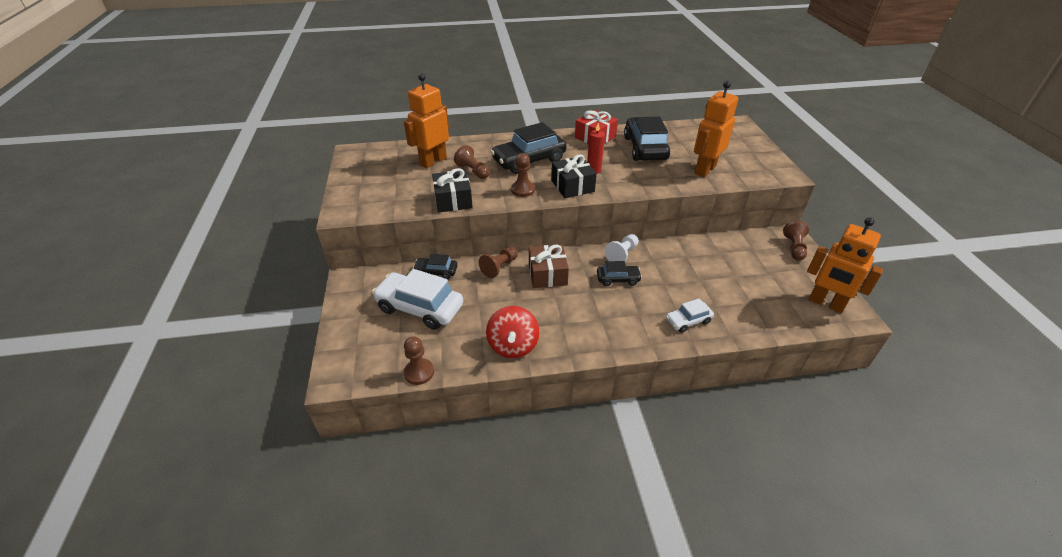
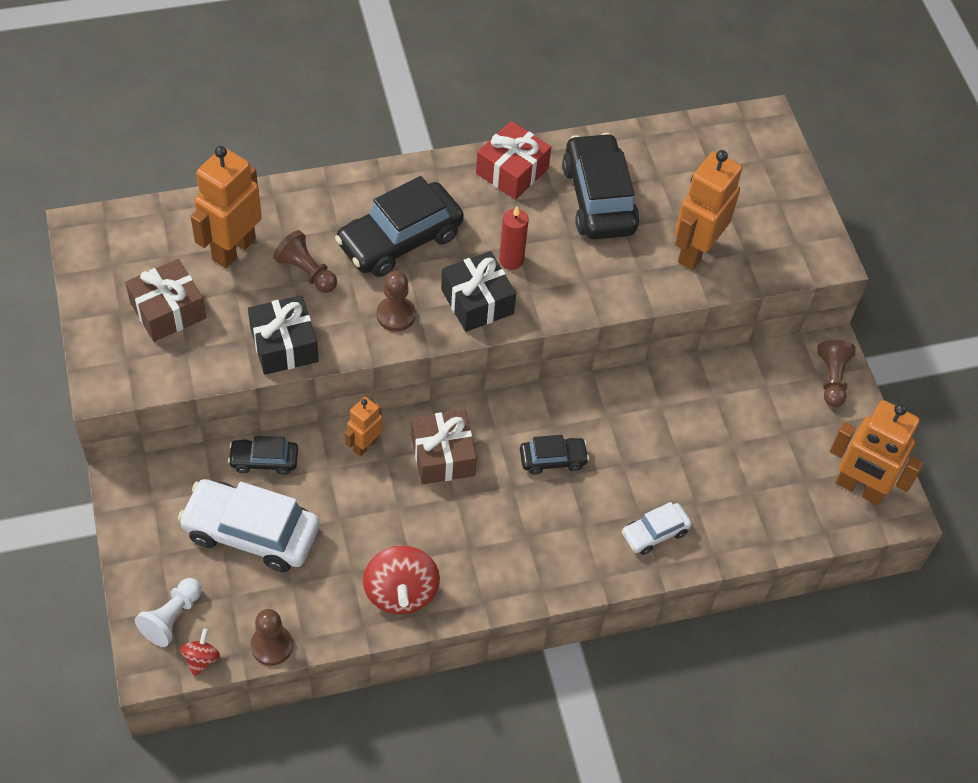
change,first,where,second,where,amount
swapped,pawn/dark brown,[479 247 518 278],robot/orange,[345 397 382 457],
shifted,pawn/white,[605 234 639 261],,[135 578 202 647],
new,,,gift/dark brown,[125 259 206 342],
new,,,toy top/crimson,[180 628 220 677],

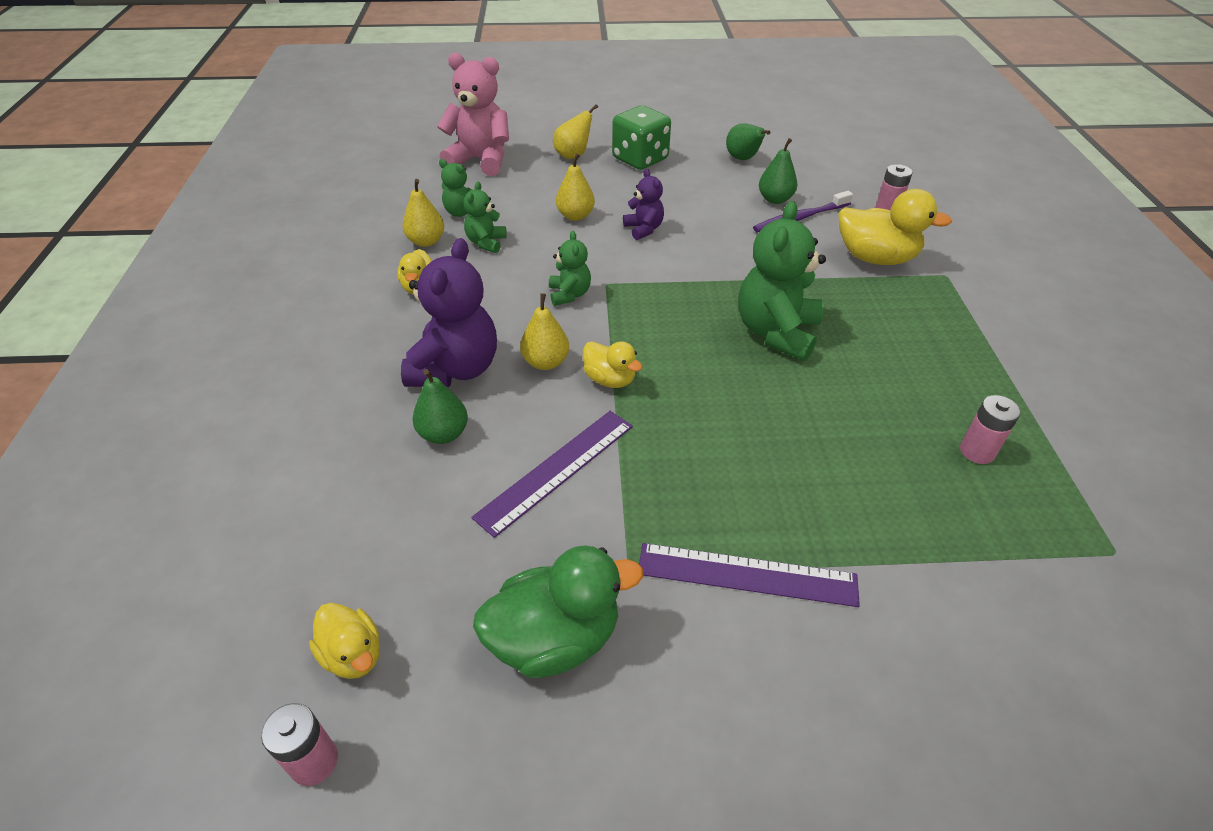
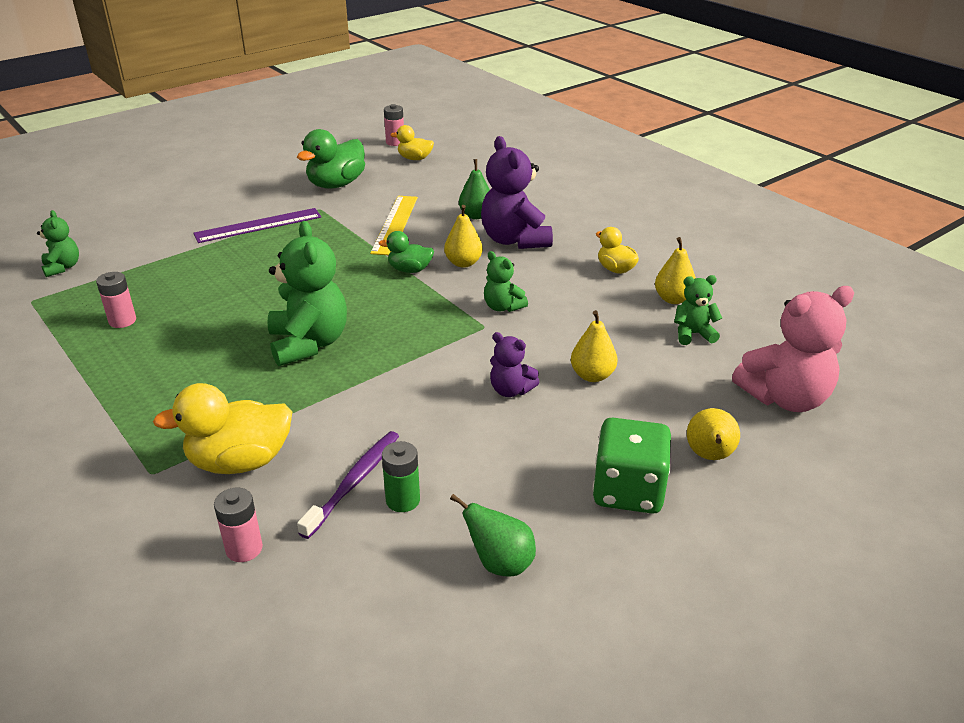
change,first,where,second,where,amount
shifted,teddy bear/leaf-green,[463 182 507 253],,[37 210 79 277],
repainted,ruler/purple,[471 411 633 538],ruler/bright yellow,[370 196 418 255],
repainted,toy duck/bright yellow,[583 341 642 388],toy duck/leaf-green,[379 231 434 273],
swapped,pear fruit/leaf-green,[759 138 797 204],battery/leaf-green,[382 441 420 512],

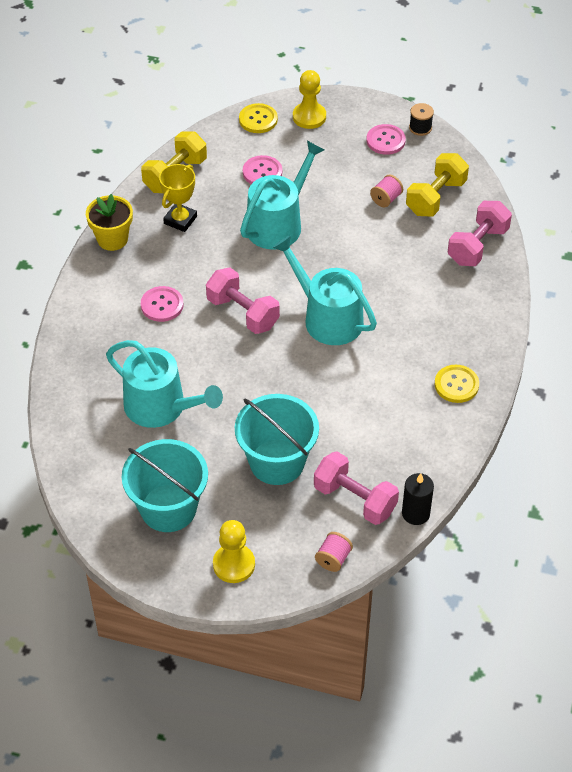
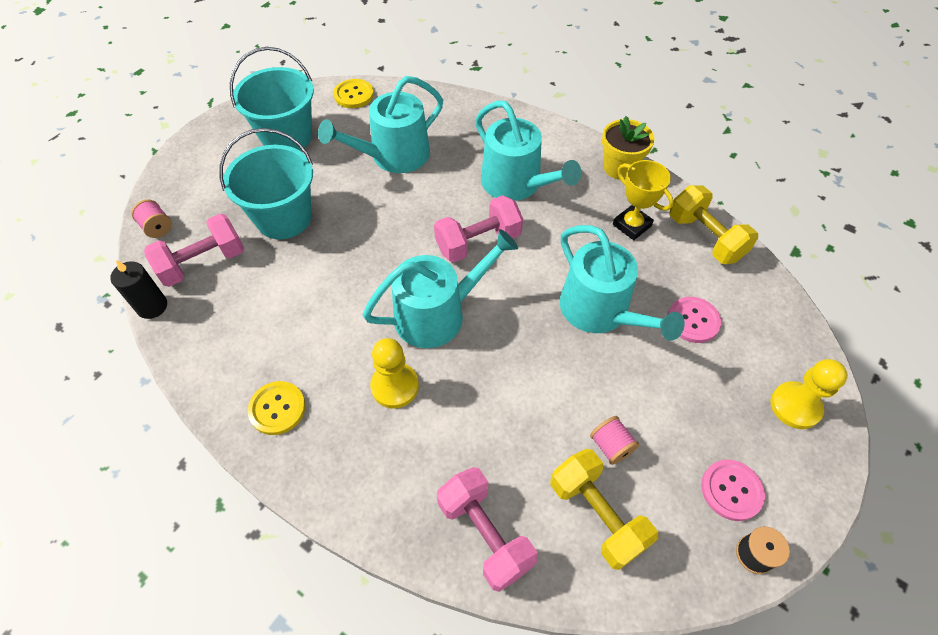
change,first,where,second,where,amount
swapped,sewing button/pink,[141 286 183 322],watering can/turquoise,[475 101 582 201],
shifted,pawn/bright yellow,[213 520 255 583],,[370 338 419 408],
shifted,sewing button/bright yellow,[239 103 278 133],,[333 79 374 108],

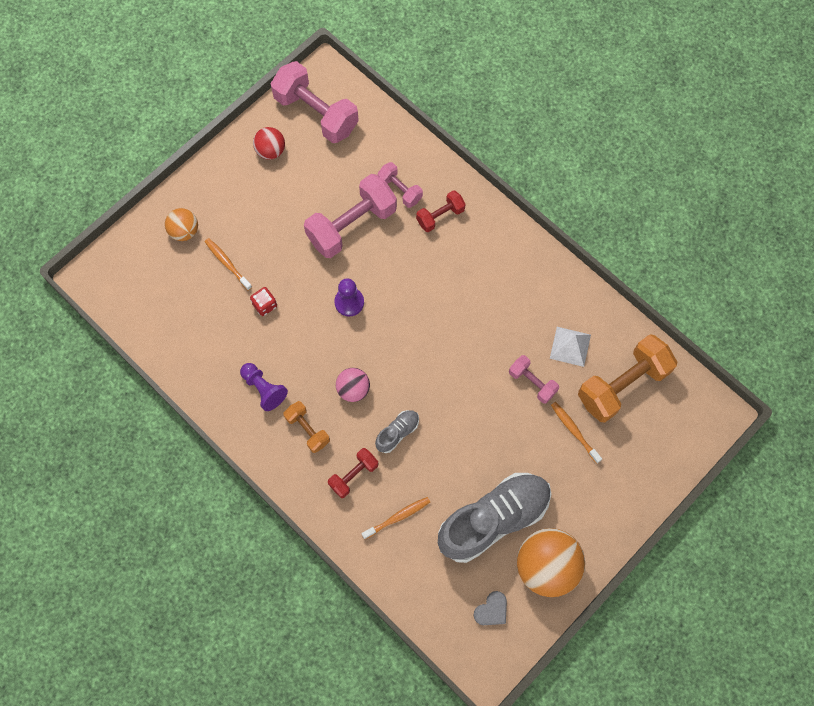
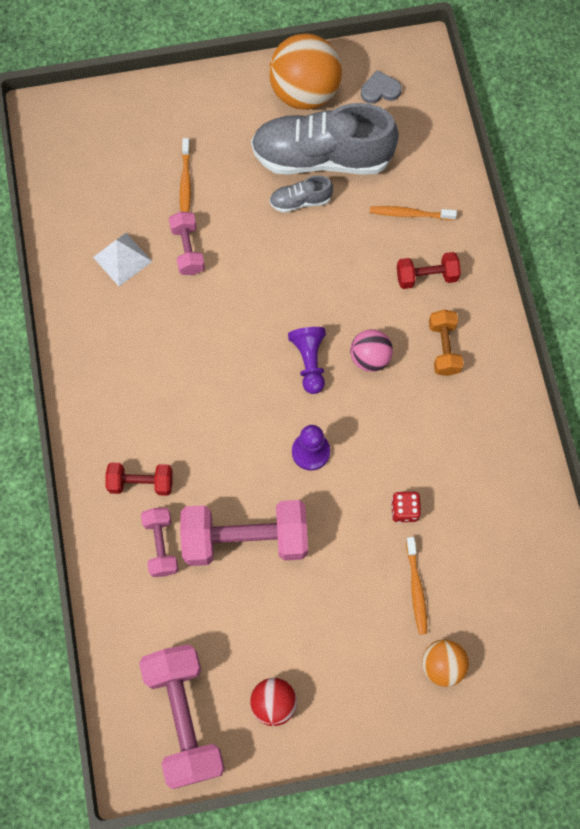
change,first,where,second,where,amount
shifted,pawn/purple,[240 363 288 411],,[288 327 326 394],
shifted,lace-up shoe/grey,[375 410 419 453],,[269 175 333 213],
gone,free weight/orange,[578 334 677 423],,,

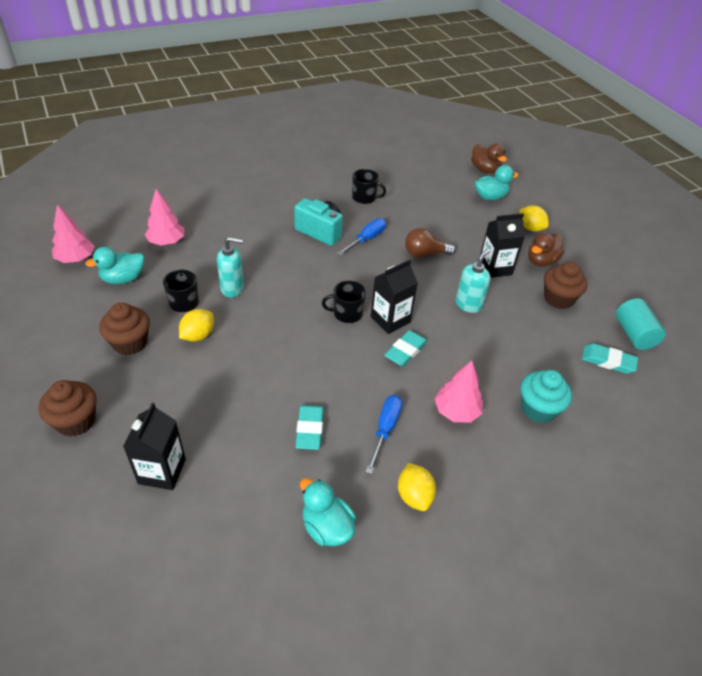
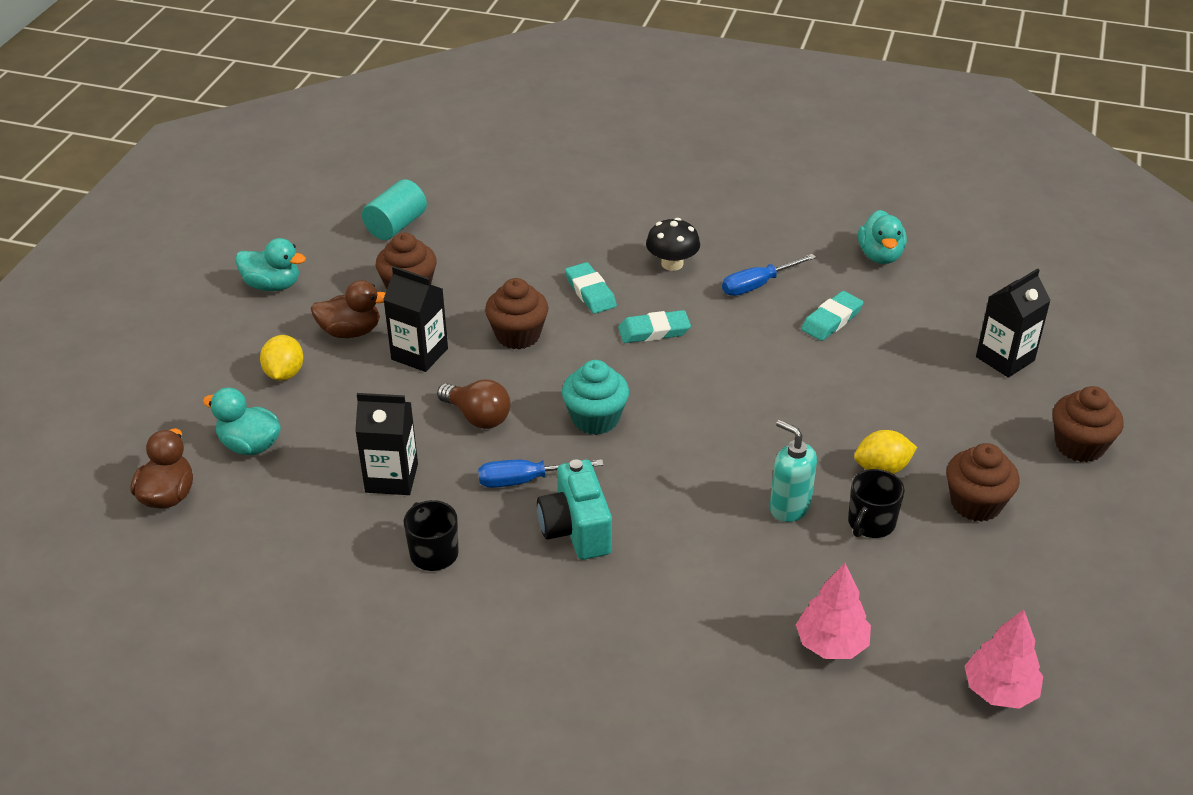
change,first,where,second,where,amount
shifted,toy duck/turquoise,[85 247 144 284],,[235 238 306 291],
gone,coffee mug/jet-black,[322 280 366 323],,,
shifted,juice carton/jet-black,[371 260 418 334],,[355 393 418 495],
gone,toy lemon/bright yellow,[398 463 436 511],,,
swapped,toy tree/pink,[435 361 483 423],mushroom/jet-black,[646 218 700 271],
swapped,soap dispenser/turquoise,[456 248 491 313],cupcake/dark brown,[485 278 548 349],
shifted,cupcake/turquoise,[521 370 572 423],,[562 360 629 435],
shifted,gum eraser/turquoise,[582 343 638 374],,[565 262 617 314],

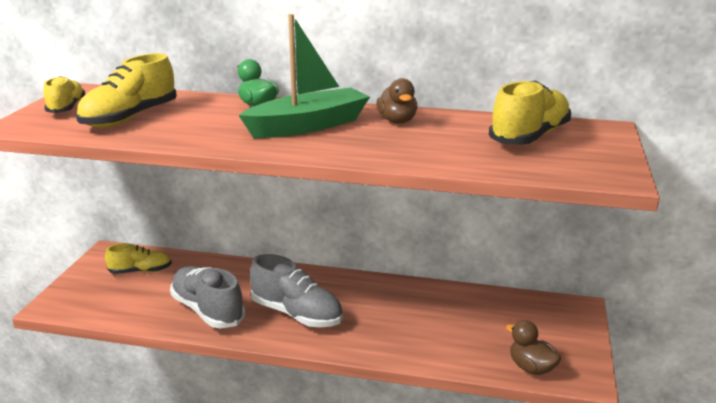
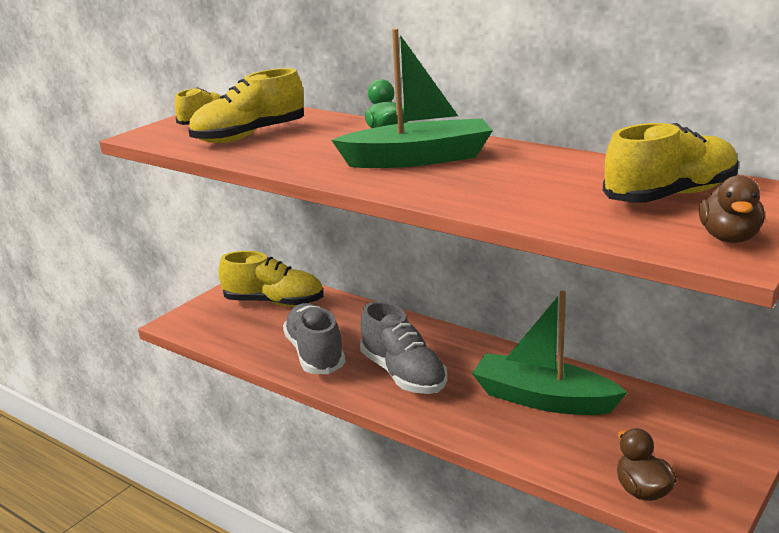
change,first,where,second,where,amount
scaled,lace-up shoe/bright yellow,[105 243 172 274],,[218 251 323 307],x1.59
shifted,toy duck/dark brown,[376 78 418 123],,[699 175 765 243],
new,,,toy boat/leaf-green,[472 291 627 415],

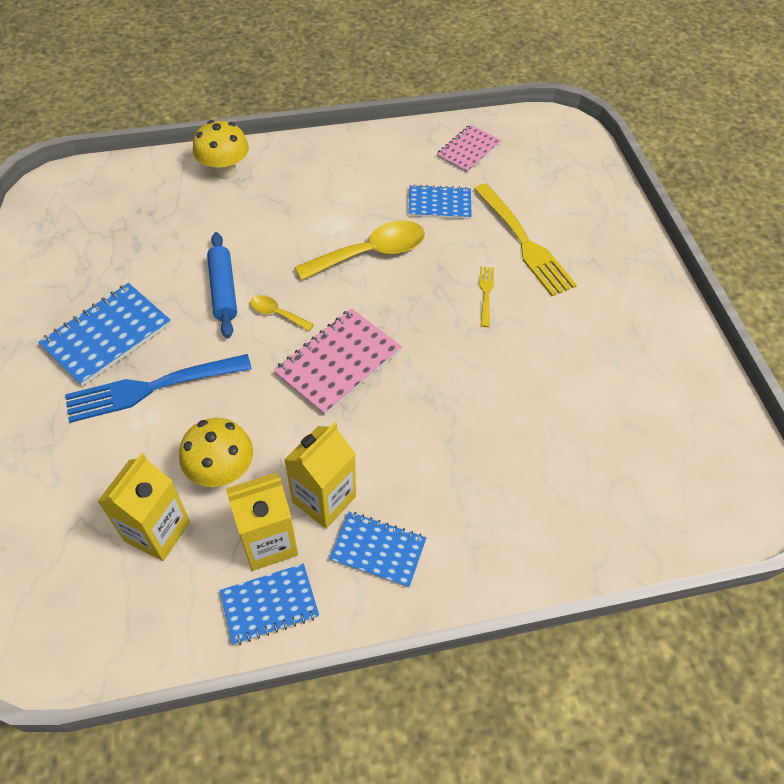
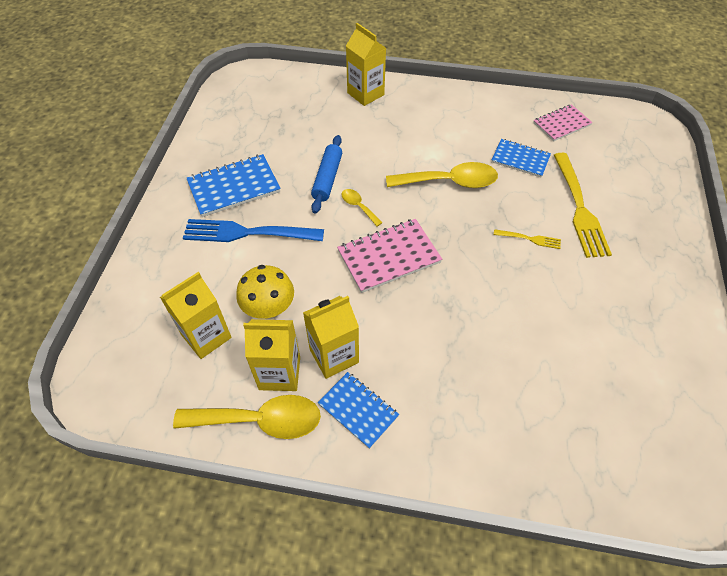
change,first,where,second,where,amount
swapped,mushroom/bright yellow,[193 120 249 179],juice carton/bright yellow,[346 23 386 106],
swapped,notebook/blue,[220 564 319 645],teaspoon/bright yellow,[173 395 321 439],
rotated,table fork/bright yellow,[479 266 494 327],,[494 229 561 249],75 degrees clockwise

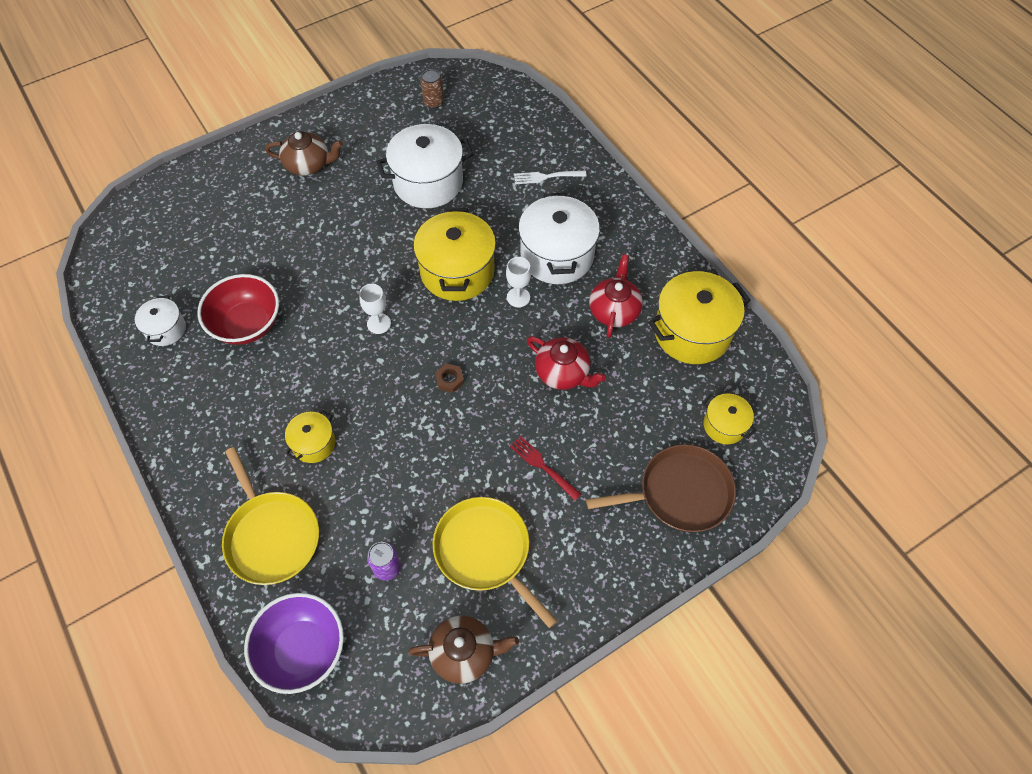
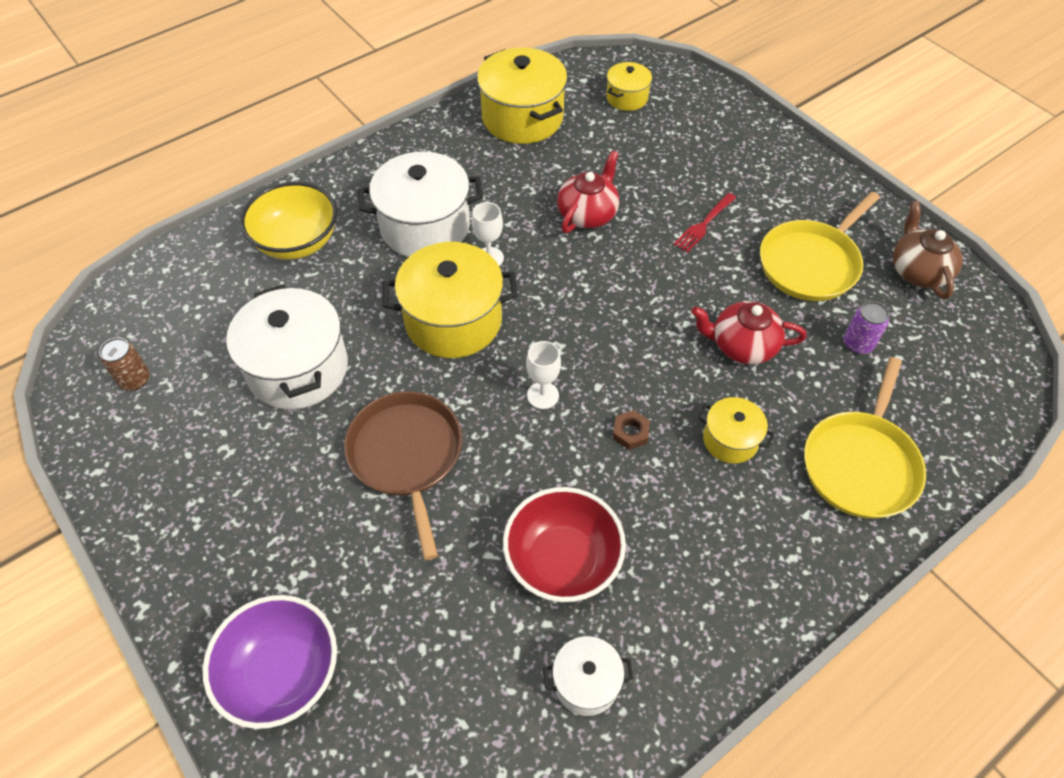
change,first,where,second,where,amount
rotated,frying pan/bright yellow,[222 447 319 585],,[804 357 926 519],150 degrees clockwise
shifted,deep dish/purple,[244 593 344 694],,[202 595 337 729],
gone,teapot/dark brown,[265 131 343 176],,,
shifted,nut/dark brown,[435 364 464 393],,[613 410 650 450],
swapped,table fork/white,[514 171 587 184],deep dish/bright yellow,[240 182 337 260],
shifted,frying pan/dark brown,[586 444 736 532],,[344 392 462 560],
shifted,teapot/crimson,[589 254 643 338],,[691 301 807 364],

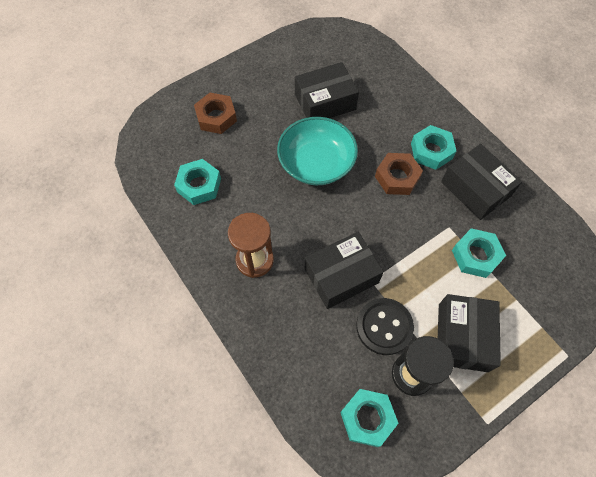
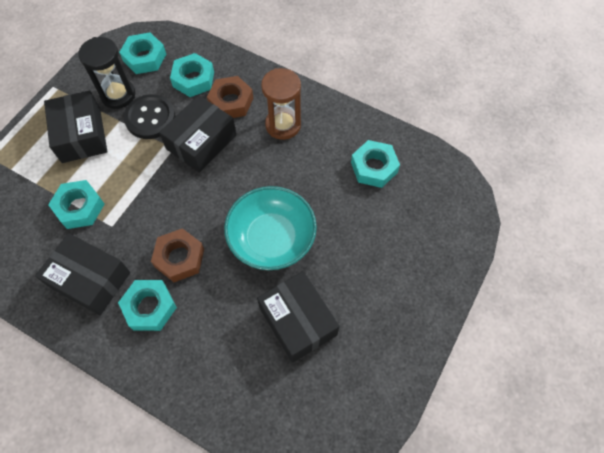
change,first,where,second,where,amount
shifted,nut/dark brown,[194 93 237 134],,[207 76 253 118],
rotated,box/jet-black,[295 62 359 118],,[257 271 340 363],75 degrees counterclockwise
new,,,nut/turquoise,[170 53 214 97],

